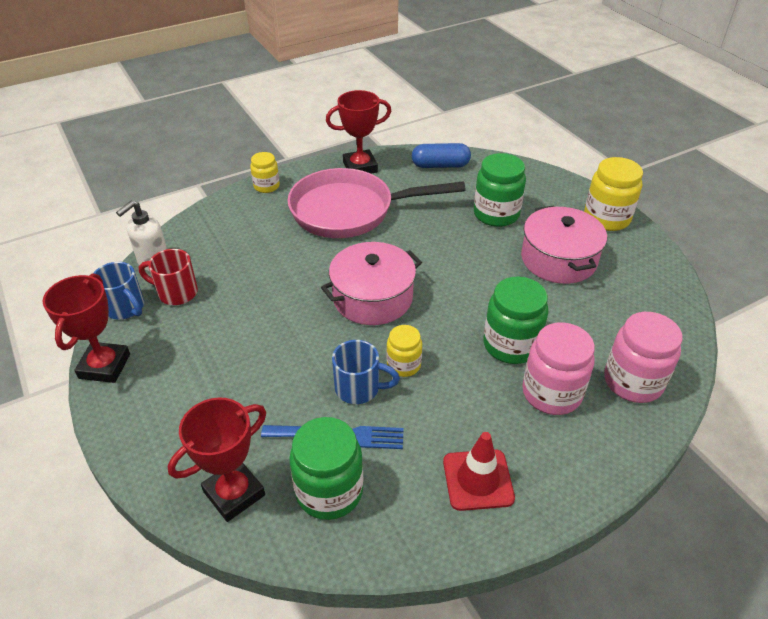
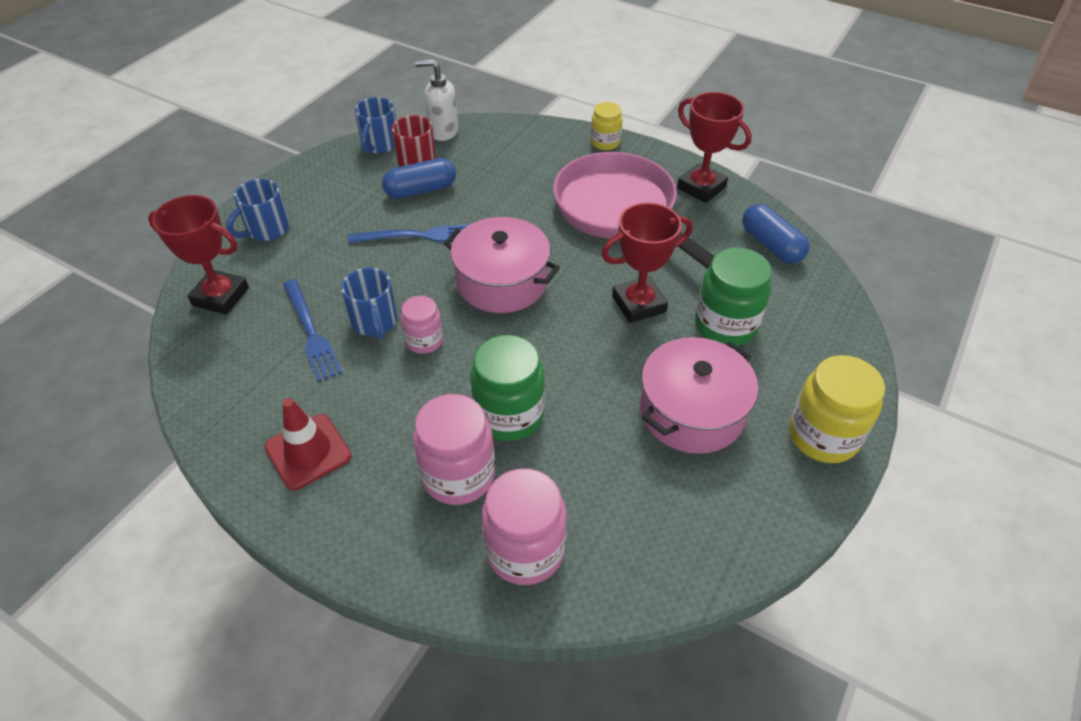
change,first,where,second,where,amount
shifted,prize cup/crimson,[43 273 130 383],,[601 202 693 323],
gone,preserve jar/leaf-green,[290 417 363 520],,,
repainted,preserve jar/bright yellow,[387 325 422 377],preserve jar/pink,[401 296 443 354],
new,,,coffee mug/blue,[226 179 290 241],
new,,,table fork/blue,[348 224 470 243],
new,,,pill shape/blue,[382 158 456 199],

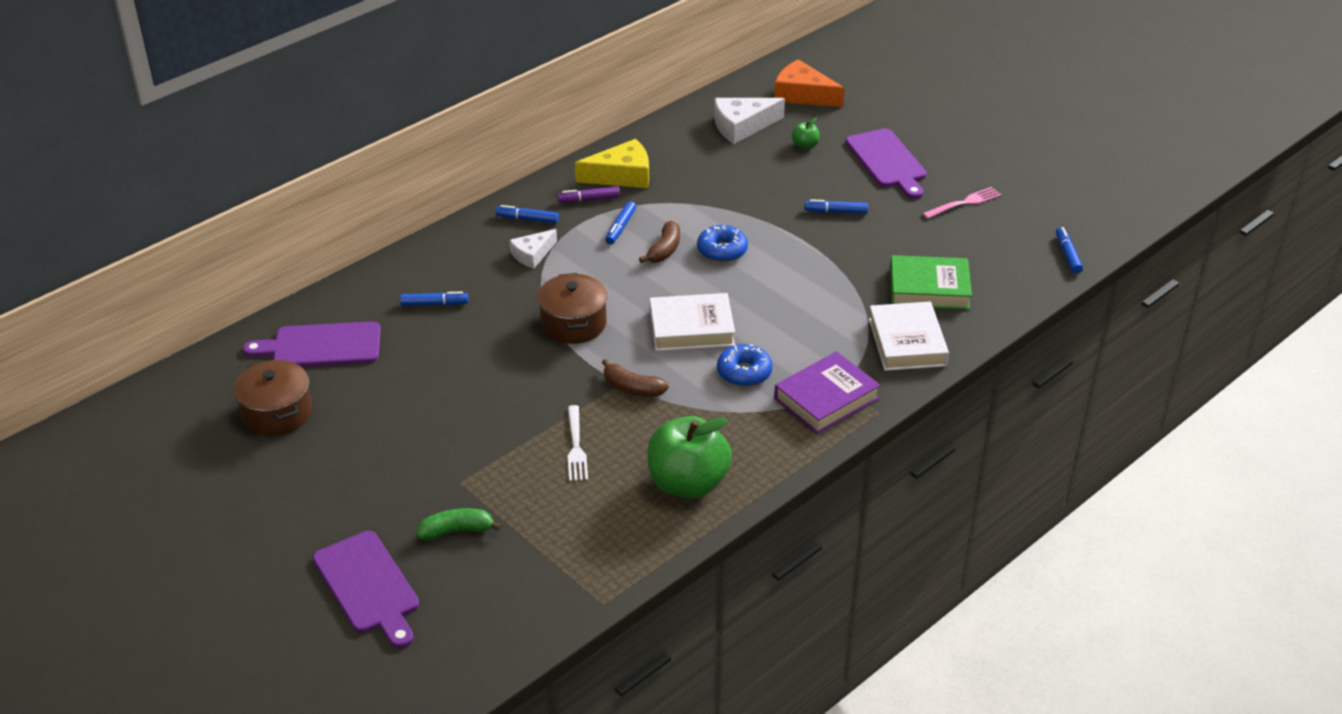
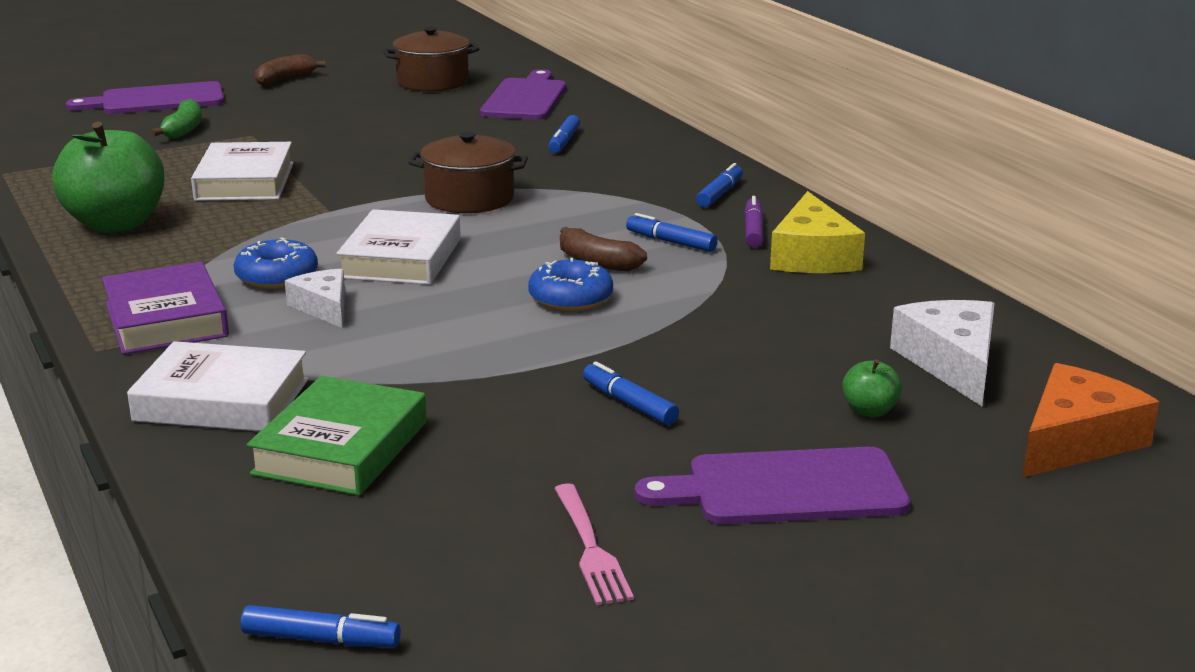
change,first,where,second,where,amount
shifted,cheese/white,[510 229 557 269],,[285 269 345 328],
swapped,table fork/white,[568 405 588 481],hardback/white,[191 142 294 201],
shifted,banana fruit/dark brown,[602 359 669 397],,[255 54 325 86],
rotated,felt pen/blue,[805 199 868 214],,[583 361 679 425],60 degrees counterclockwise

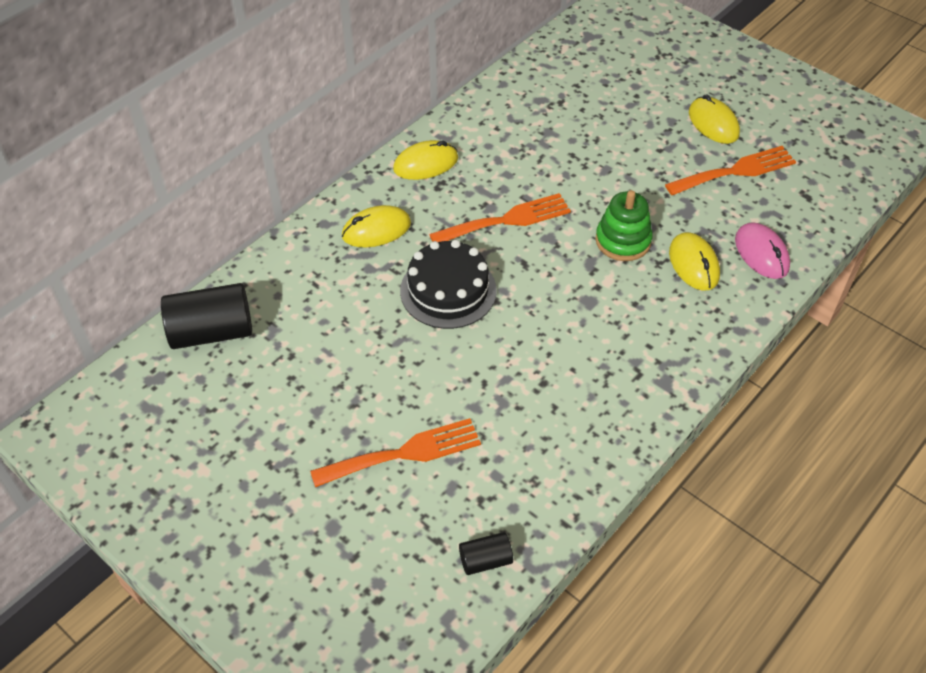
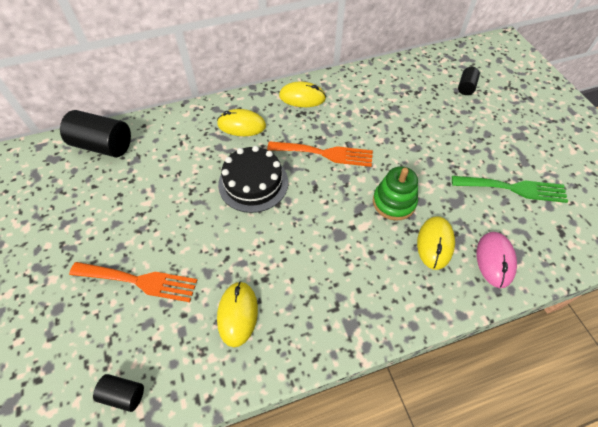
change,first,where,second,where,amount
repainted,table fork/orange,[665 146 796 195],table fork/leaf-green,[452 176 568 203],
shifted,computer mouse/bright yellow,[689 94 740 144],,[217 281 258 347],
new,,,solid cylinder/jet-black,[458 67 480 95],

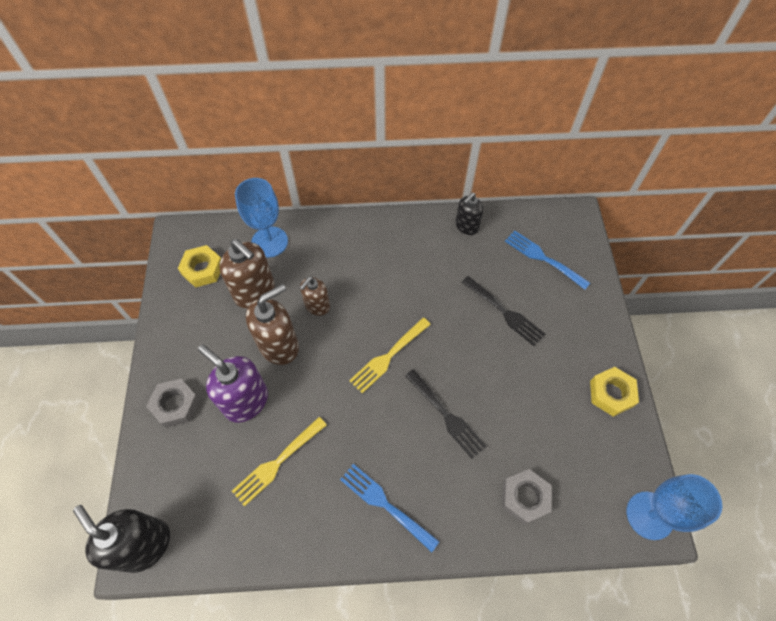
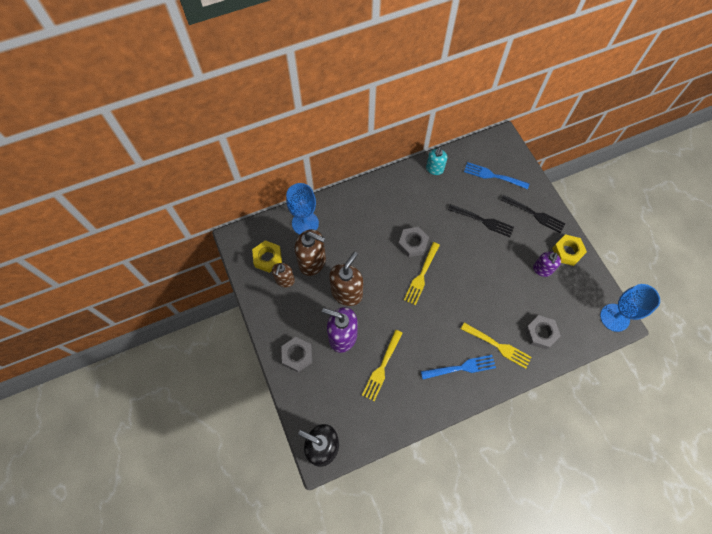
change,first,where,second,where,amount
shifted,soap dispenser/dark brown,[300 277 330 316],,[272 263 295 287],
rotated,table fork/blue,[340 464 440 552],,[421 355 496 379],150 degrees clockwise
shifted,table fork/jet-black,[405 369 487 459],,[501 195 566 233],
repainted,soap dispenser/jet-black,[456 193 484 235],soap dispenser/turquoise,[426 147 447 175],
new,,,nut/grey,[398 227 429 257],
new,,,table fork/bright yellow,[461 322 532 369],
new,,,soap dispenser/purple,[533 252 561 277],

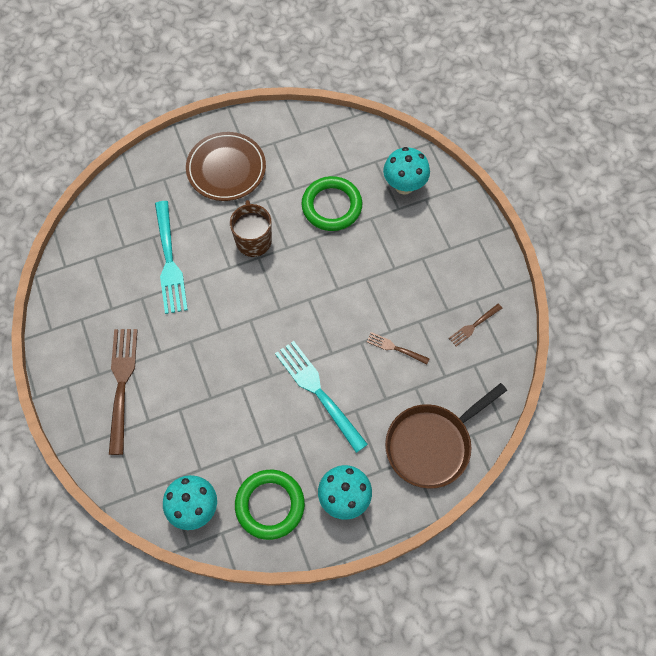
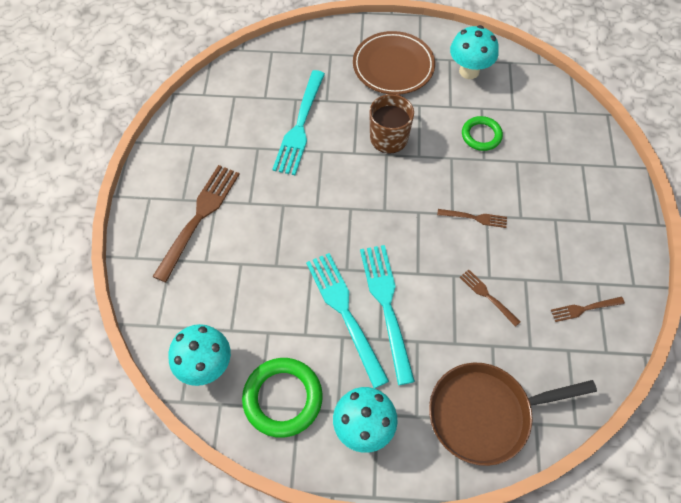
change,first,where,second,where,amount
scaled,hoop/leaf-green,[301 176 362 231],,[462 116 503 151],x0.63
shifted,mushroom/turquoise,[383 147 430 195],,[450 25 499 79],
new,,,table fork/turquoise,[306 253 389 388],
new,,,table fork/dark brown,[437 209 507 228],

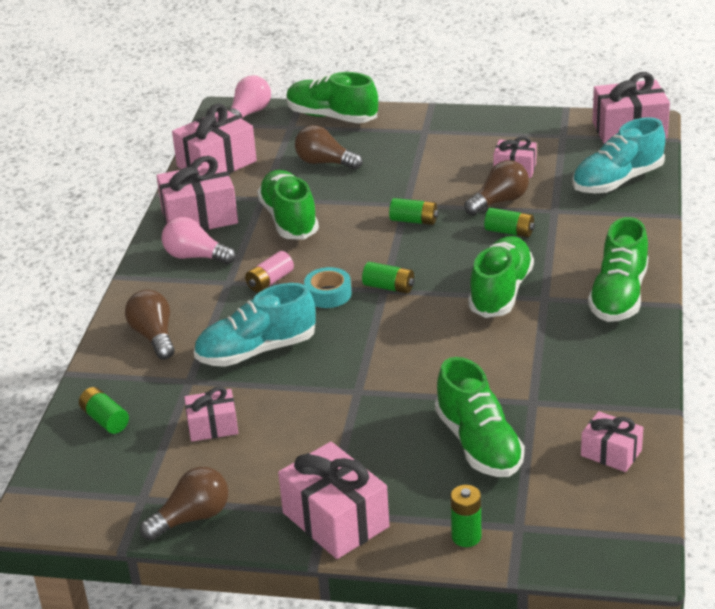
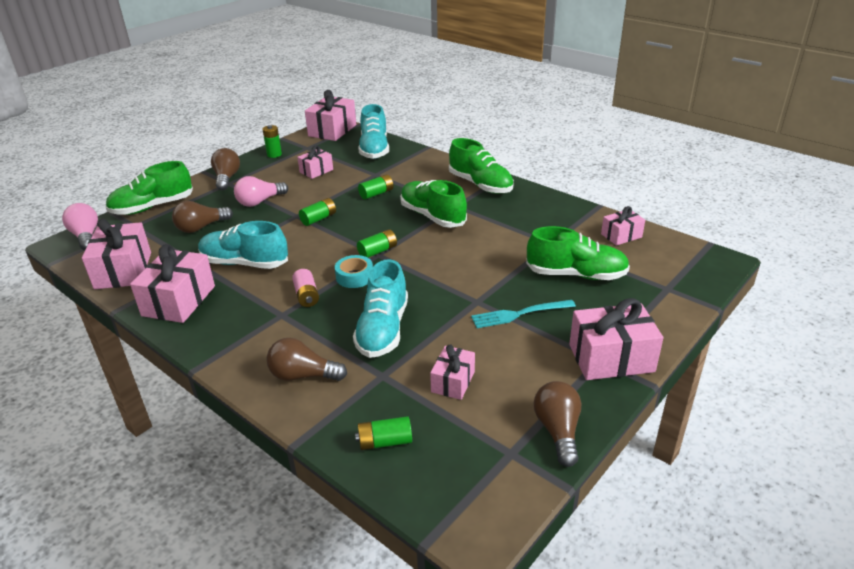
change,first,where,second,where,amount
shifted,light bulb/pink,[162 217 236 264],,[234 176 288 207],
repainted,lace-up shoe/leaf-green,[257 170 319 240],lace-up shoe/turquoise,[198 221 288 269],
shifted,battery/leaf-green,[450 485 481 547],,[262 125 282 158],
shifted,light bulb/dark brown,[464 160 529 215],,[211 148 240 190],
new,,,table fork/turquoise,[471 300 576 328],

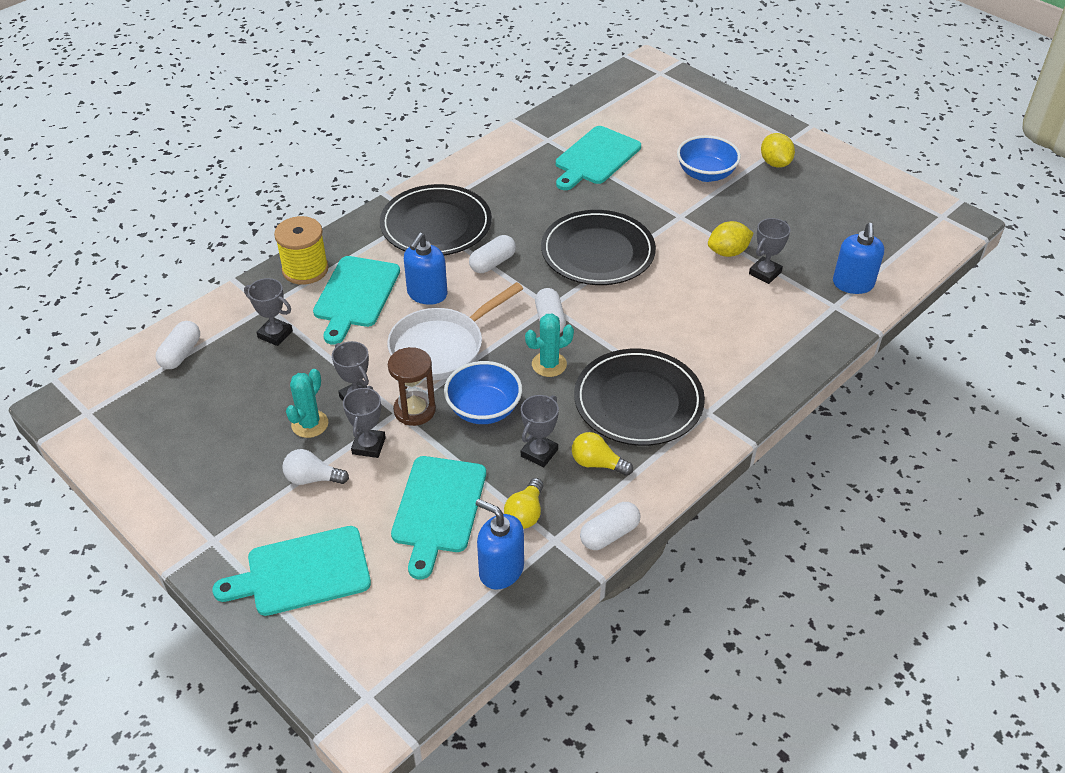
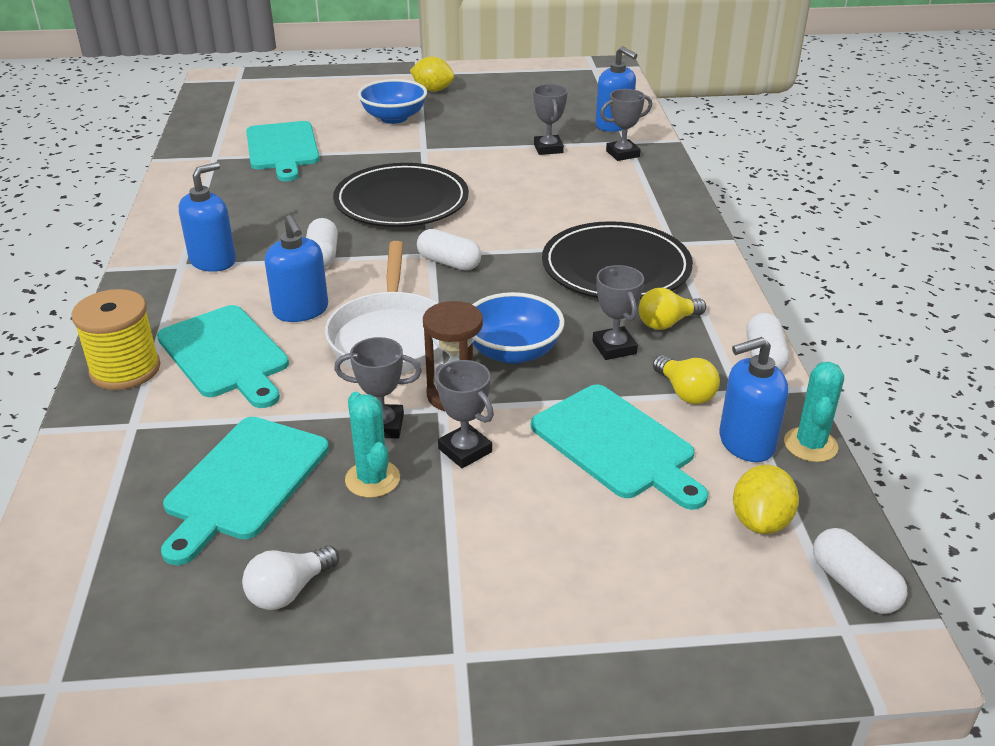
change,first,where,second,where,amount
shifted,pill shape/white,[156 321 200 369],,[813 528 907 614],
shifted,cutting board/turquoise,[212 526 371 616],,[161 417 329 565],
shifted,prize cup/grey,[244 278 293 346],,[600 89 652 161],
shifted,light bulb/white,[282 449 349 485],,[242 546 339 610],
swapped,plate/jet-black,[380 184 492 255],soap dispenser/blue,[179 162 236 272],
shifted,cactus/turquoise,[525 314 574 377],,[784 362 844 462],
shifted,toy lemon/bright yellow,[708 221 754 257],,[733 465 799 534],

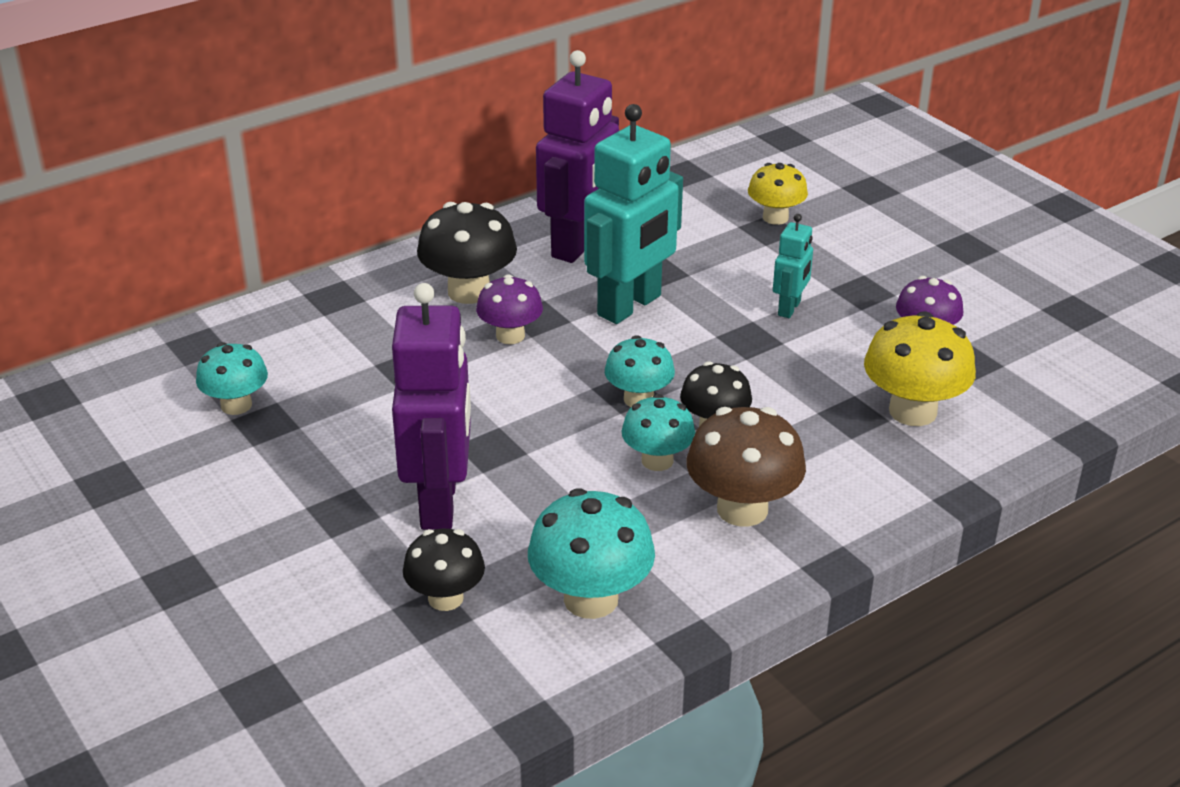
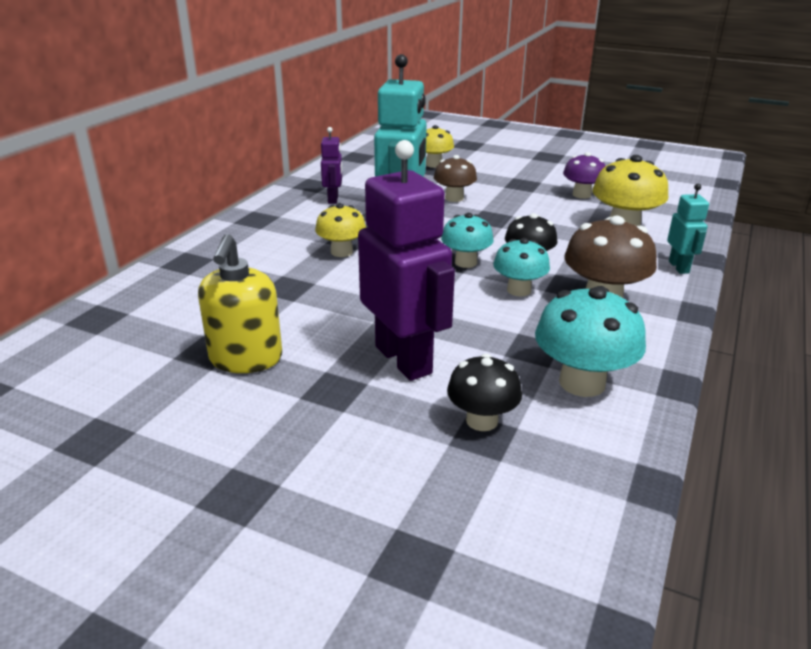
change,first,where,second,where,amount
gone,mushroom/turquoise,[196 342 268 415],,,
gone,mushroom/jet-black,[417 202 517 304],,,
repainted,mushroom/purple,[476 274 543 344],mushroom/bright yellow,[315 203 366 257],
scaled,robot/purple,[536 50 619 263],,[321 127 342 204],x0.49
shifted,robot/turquoise,[773 214 813 318],,[667 184 709 274],
new,,,soap dispenser/bright yellow,[198 234 282 373],
new,,,mushroom/dark brown,[434 155 477 202],

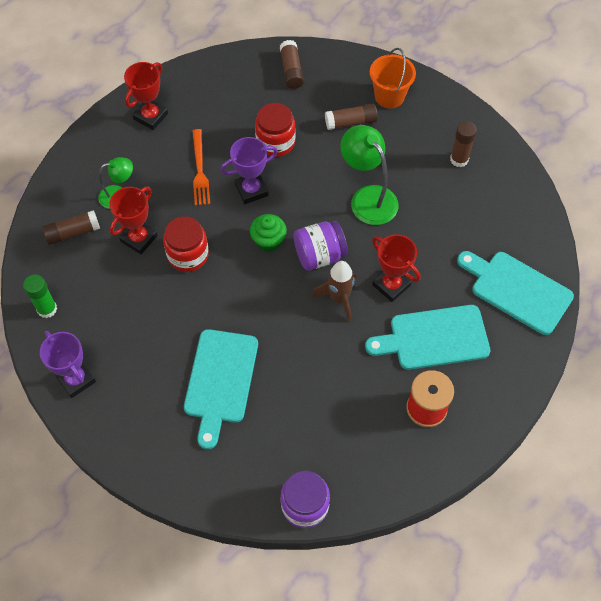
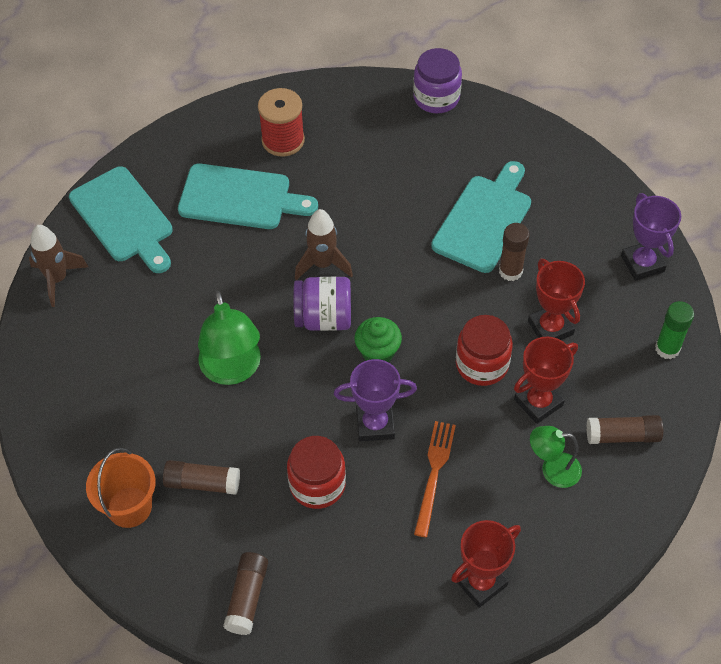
change,first,where,second,where,amount
shifted,prize cup/crimson,[372 234 420 302],,[528 259 585 340],
shifted,stick of glue/dark brown,[450 121 477 167],,[499 223 530 281],
new,,,spaceship/dark brown,[29 225 88 307],

